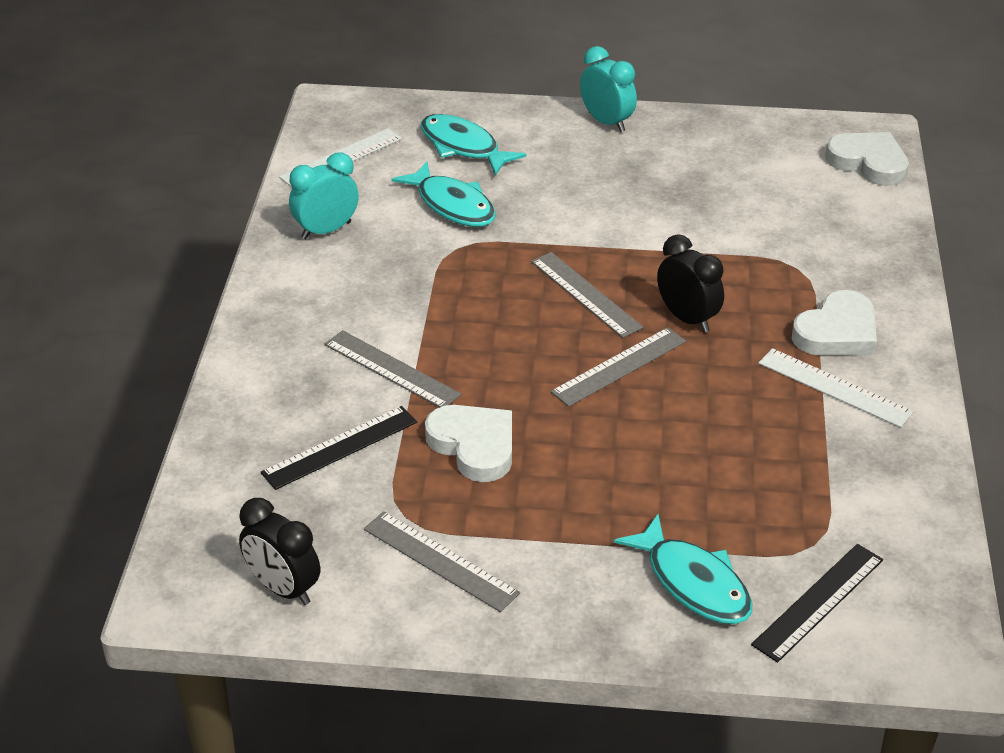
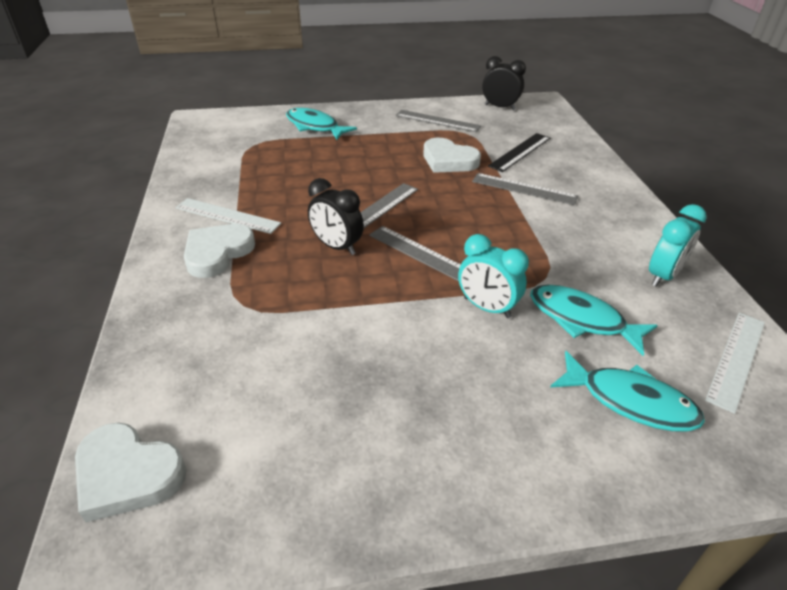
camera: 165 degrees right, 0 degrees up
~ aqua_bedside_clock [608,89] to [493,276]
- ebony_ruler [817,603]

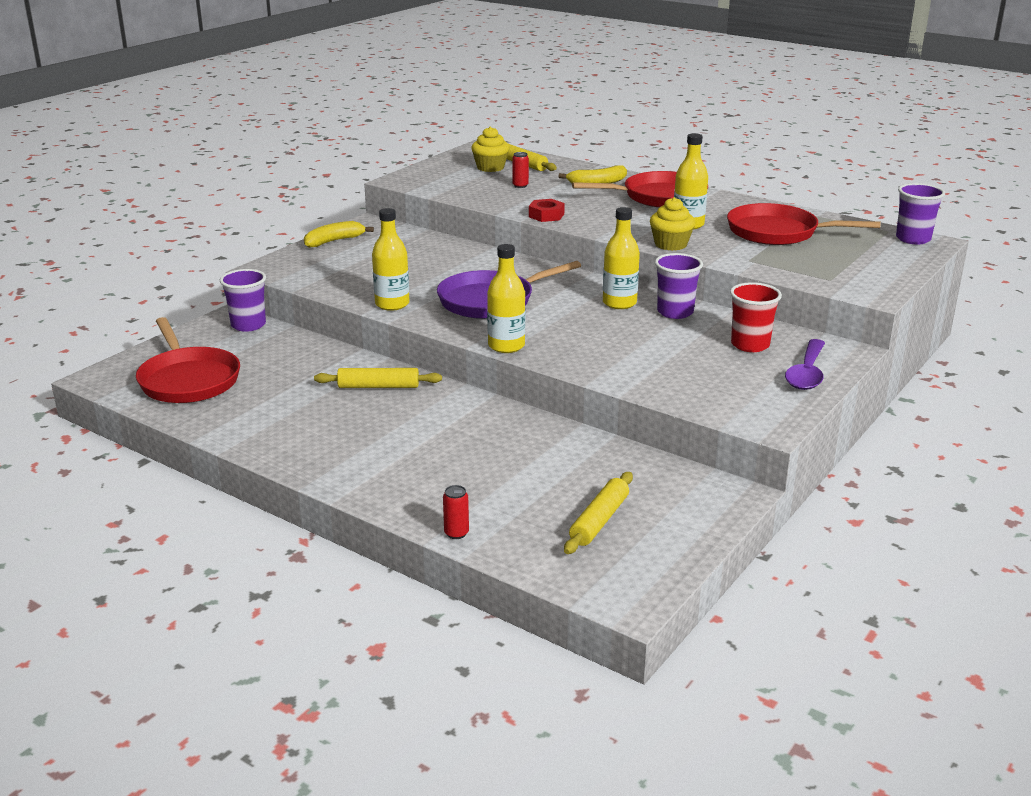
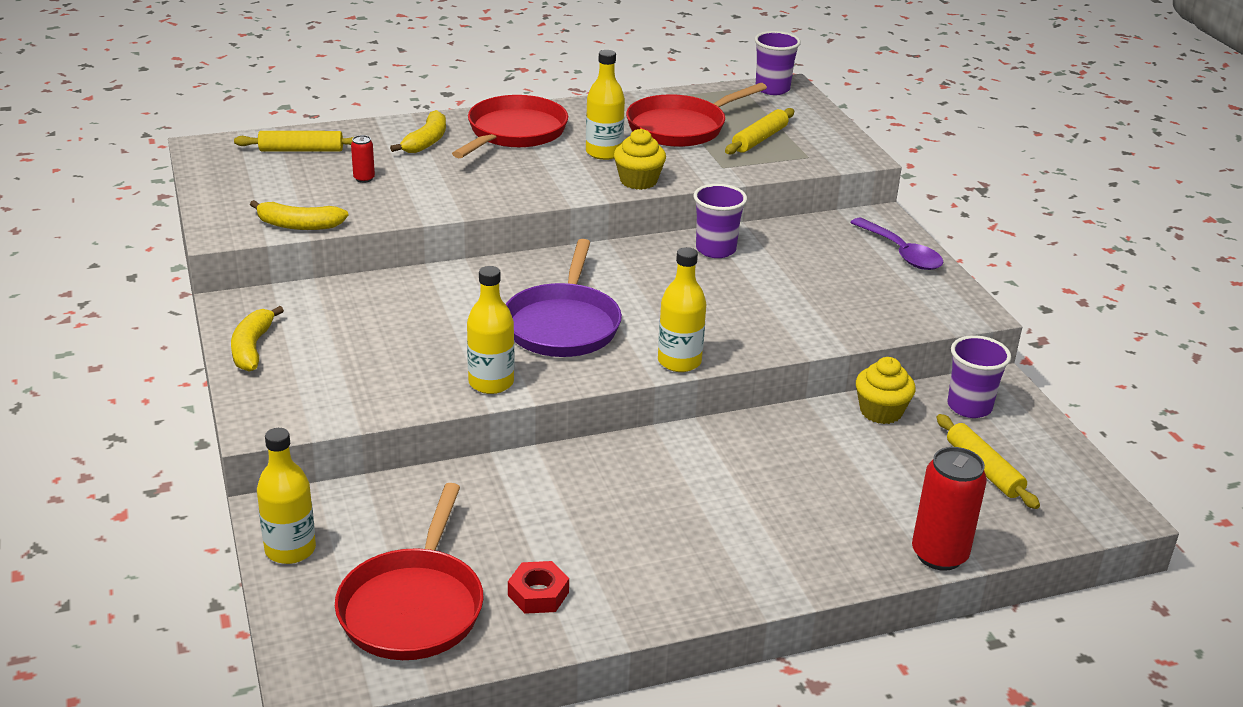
camera: 55 degrees left, 5 degrees up
~ crimson_skillet [188,360] = [409,571] 90 degrees clockwise
~ royal_purple_beaker [243,300] to [979,376]
~ bright_yellow_pastry_roller [378,378] to [759,131]
~ crimson_soda_can [456,512] = [949,509] x2.12
~ bright_yellow_fairy_cake [490,149] to [886,390]
~ crimson_hex_nut [547,210] to [538,587]
~ bright_yellow_drink_bottle [621,258] to [286,496]
- crimson_beaker [756,317]
+ bright_yellow_banana [299,215]

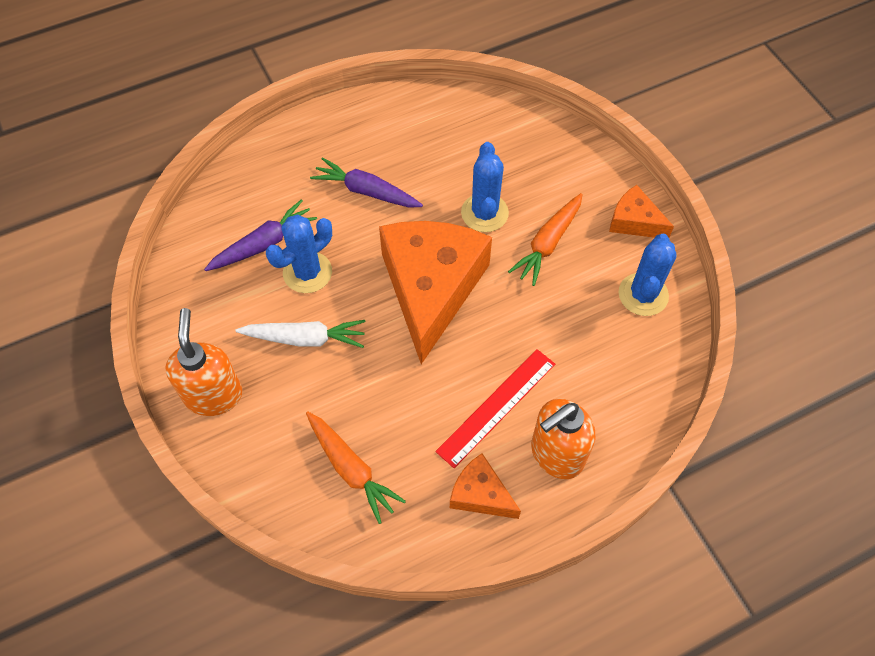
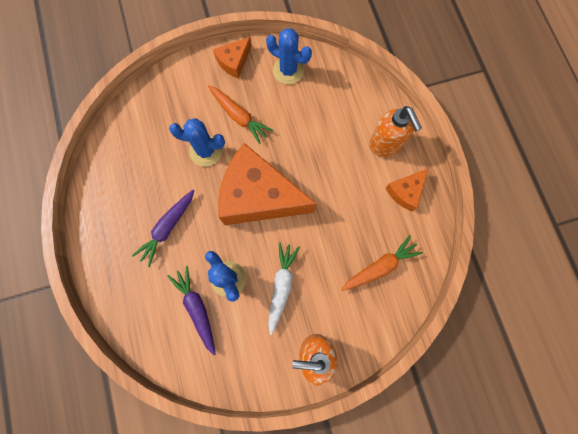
camera: 80 degrees left, 15 degrees up
- crimson_ruler [495,408]

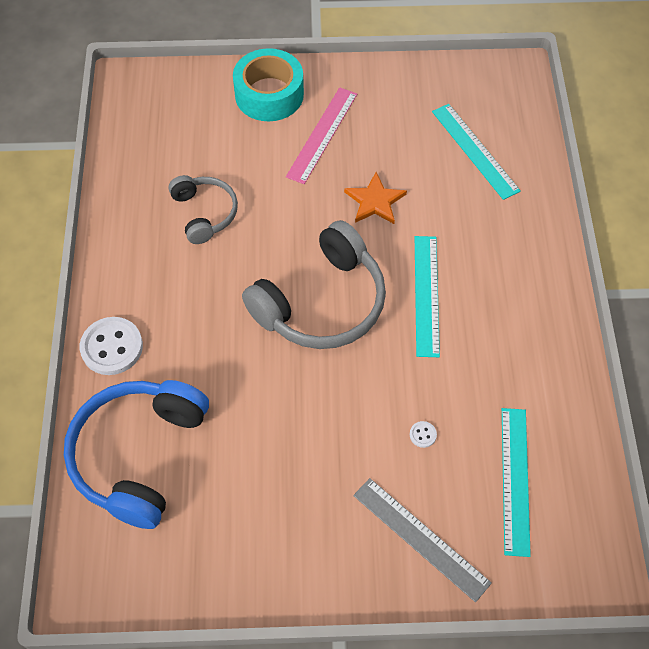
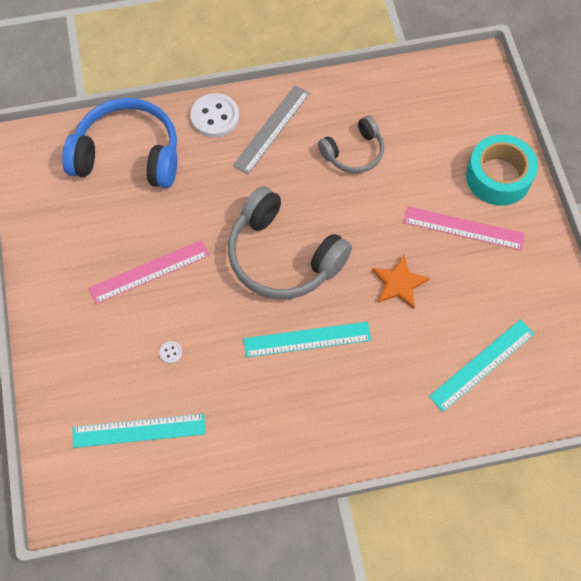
camera: 80 degrees right, 5 degrees up
~ ash-grey_ruler [422,540] to [271,129]
+ pink_ruler [149,272]

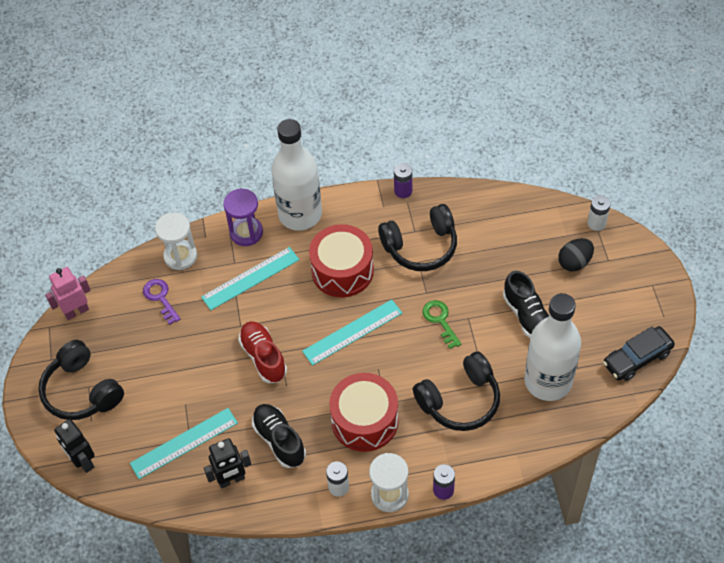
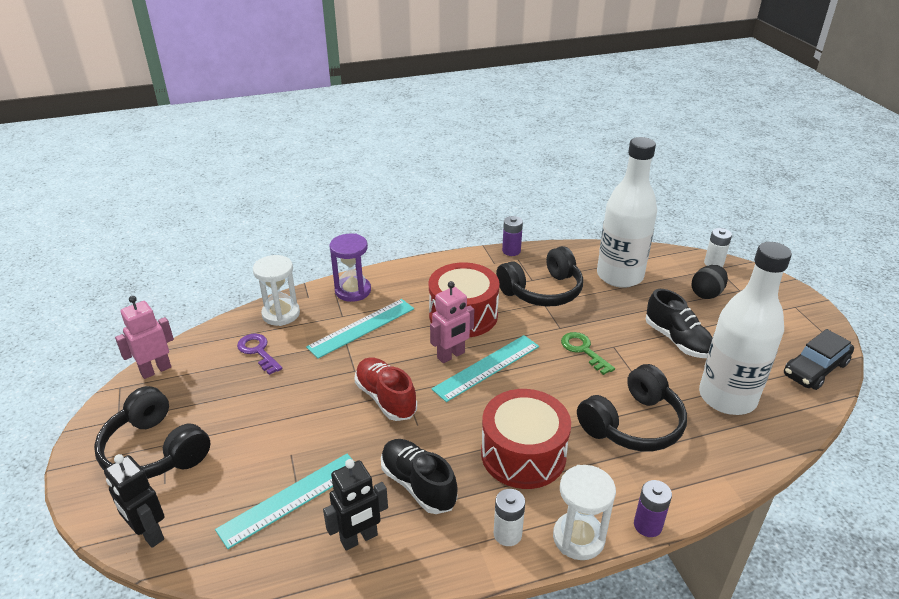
camera: 10 degrees left, 20 degrees down
~ snow-white_drink_bottle [296,175] to [627,212]
+ pink_robot_figure [452,322]

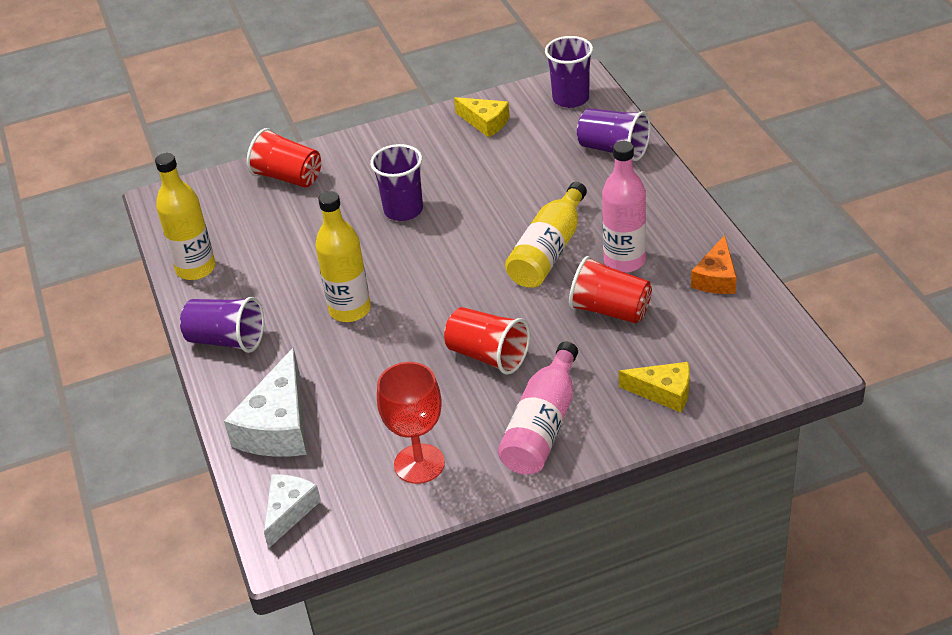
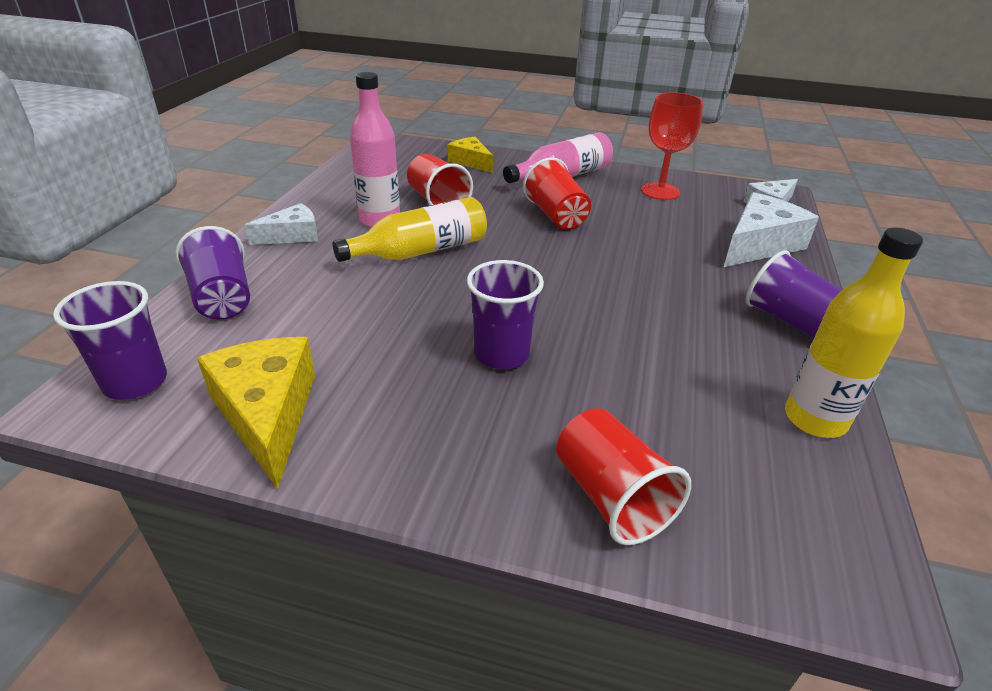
camera: 150 degrees left, 5 degrees down
- bright_yellow_drink_bottle [343,256]
~ bright_yellow_cheese [482,117] = [256,413] x1.63
- orange_cheese [714,264]
+ snow-white_cheese [281,224]

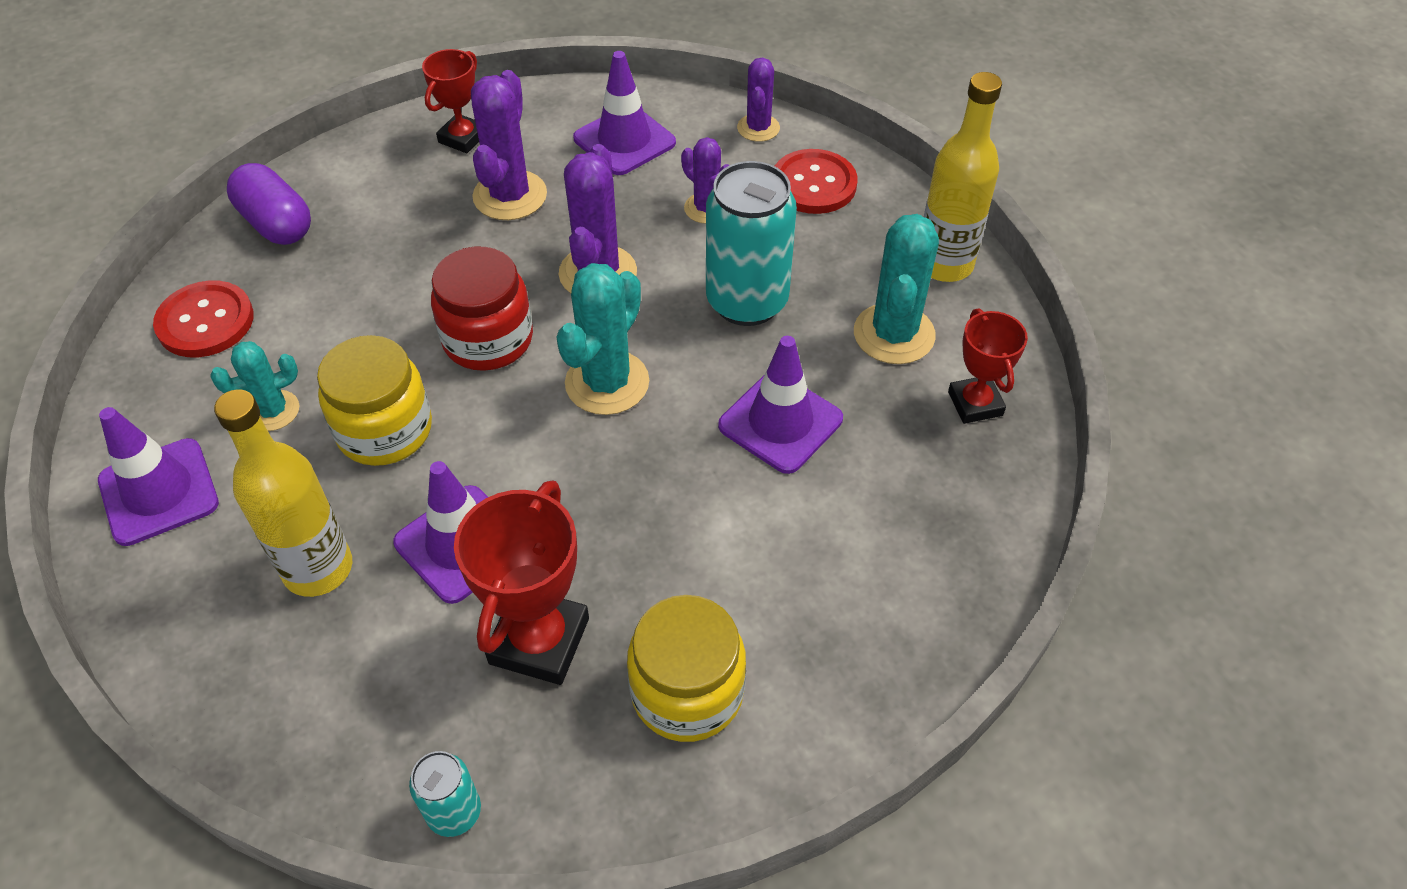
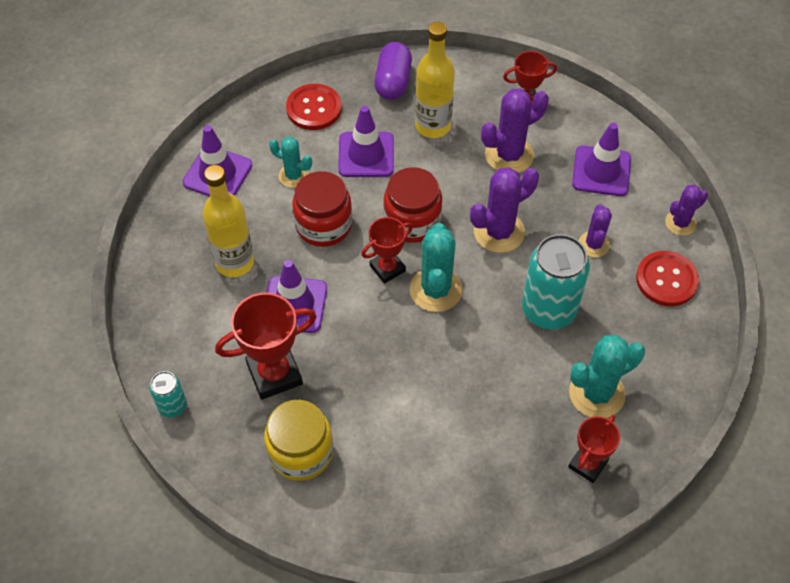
camera: 50 degrees right, 5 degrees up
~ bright_yellow_jam_jar [374,400] to crimson_jam_jar [322,209]
~ aqua_cactus [602,339] = [436,267] 75 degrees counterclockwise
~ royal_purple_safety_cone [780,405] to [366,141]
~ bright_yellow_drink_bottle [963,177] to [435,79]
+ crimson_prize_cup [387,250]

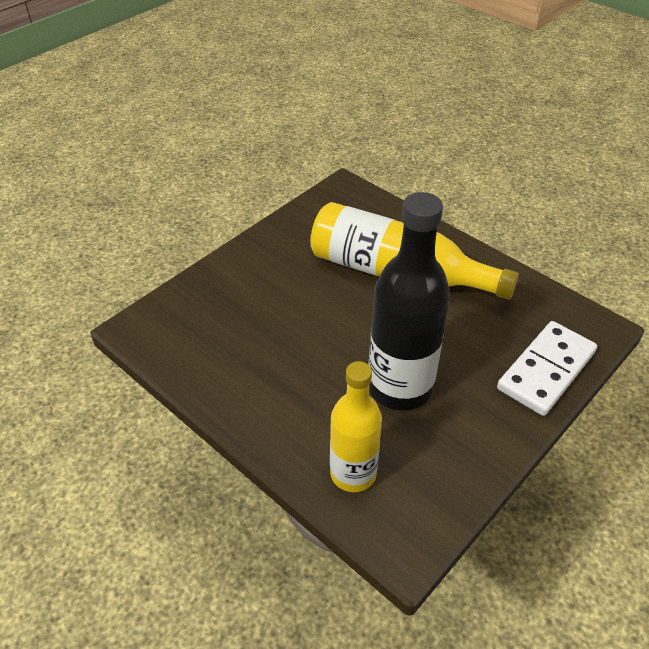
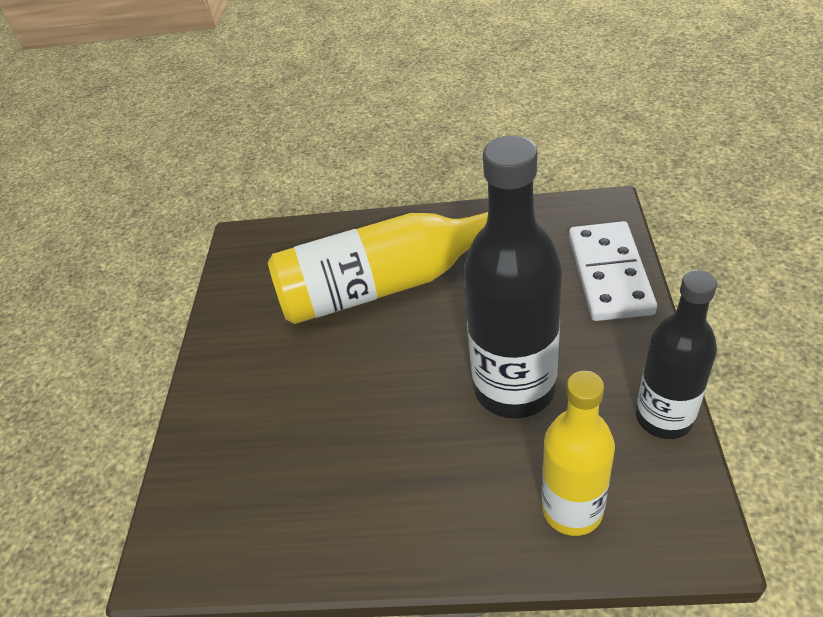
camera: 35 degrees left, 0 degrees up
+ ebony_drink_bottle [676,354]

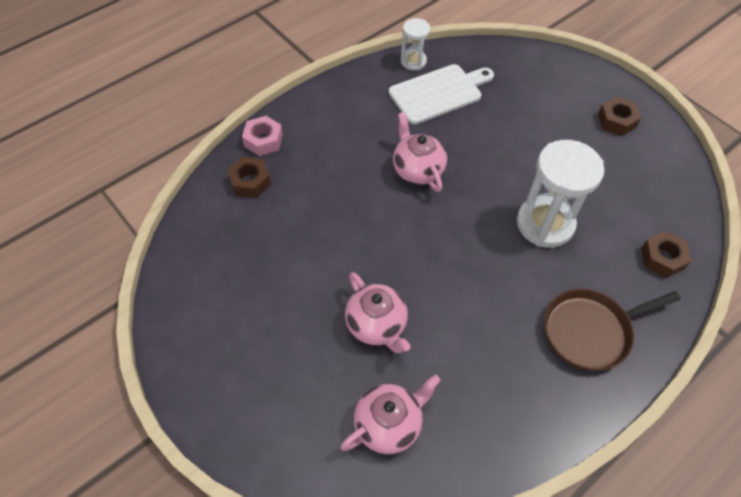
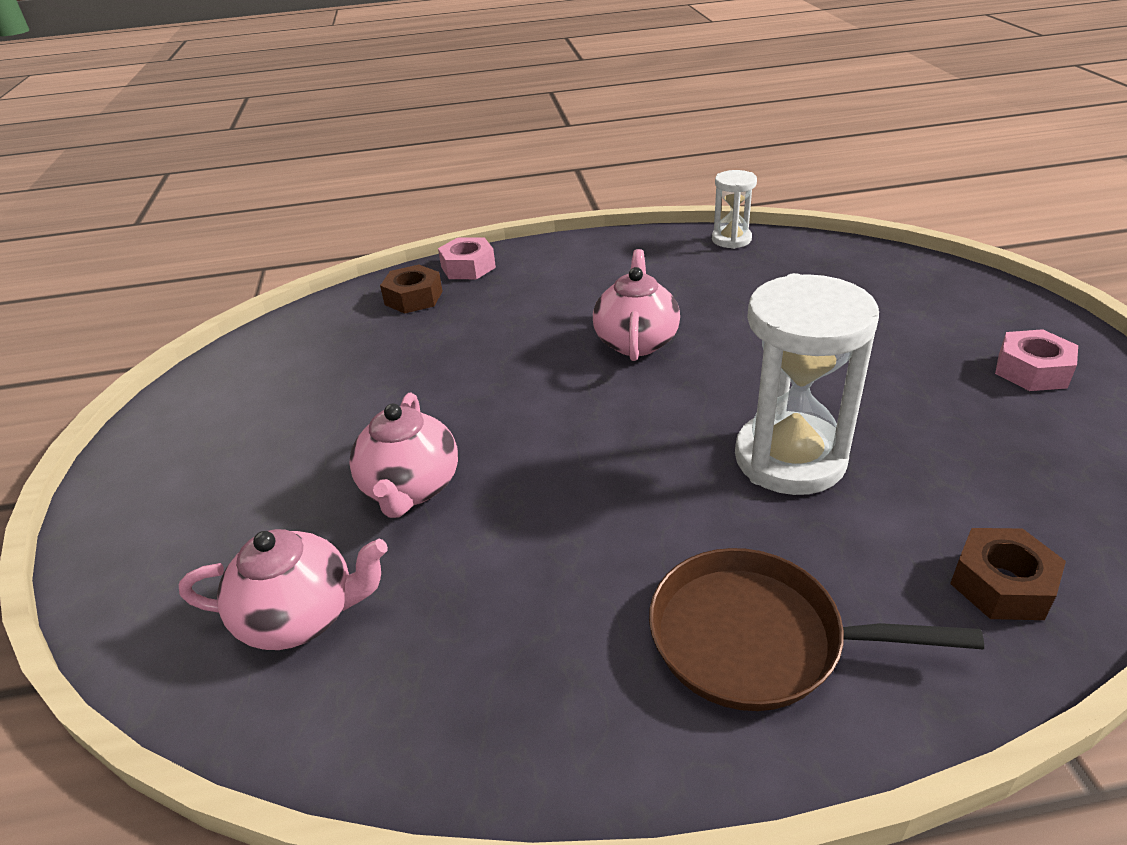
camera: 35 degrees right, 20 degrees down
- snow-white_bread_board [441,94]
~ brown_hex_nut [619,116] to pink_hex_nut [1036,360]

